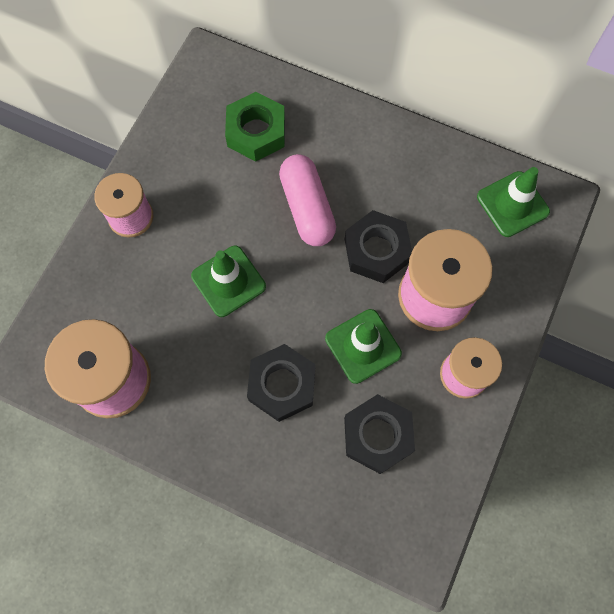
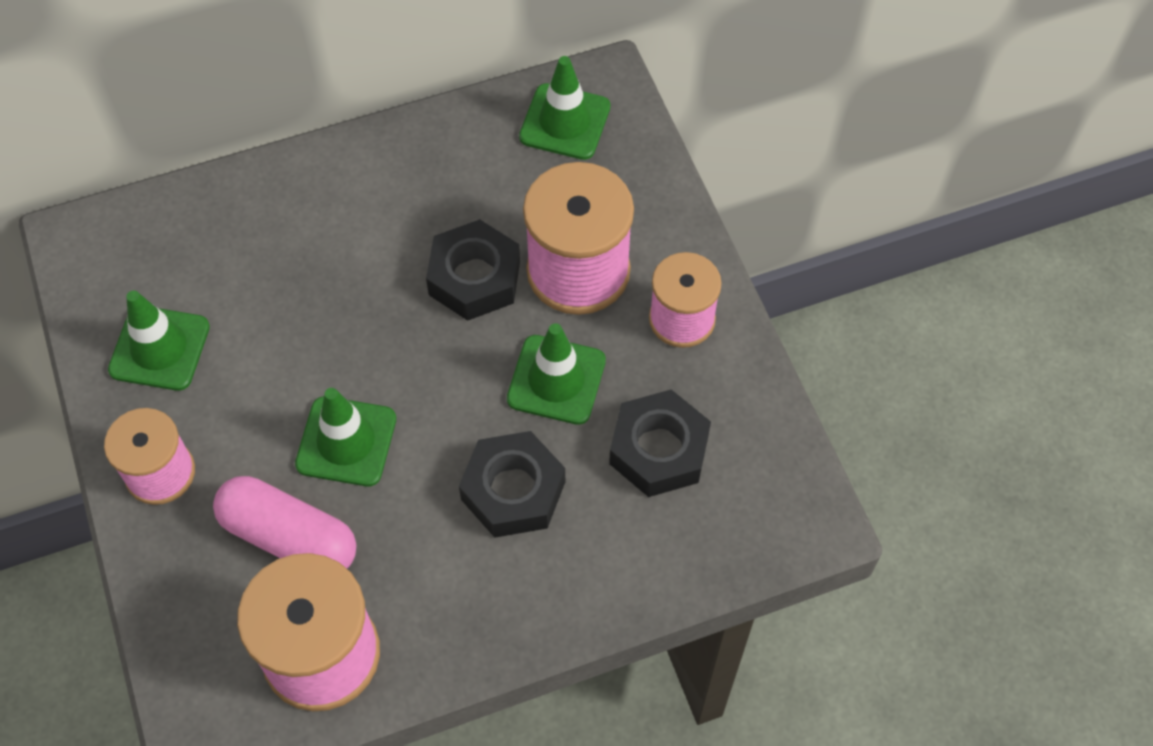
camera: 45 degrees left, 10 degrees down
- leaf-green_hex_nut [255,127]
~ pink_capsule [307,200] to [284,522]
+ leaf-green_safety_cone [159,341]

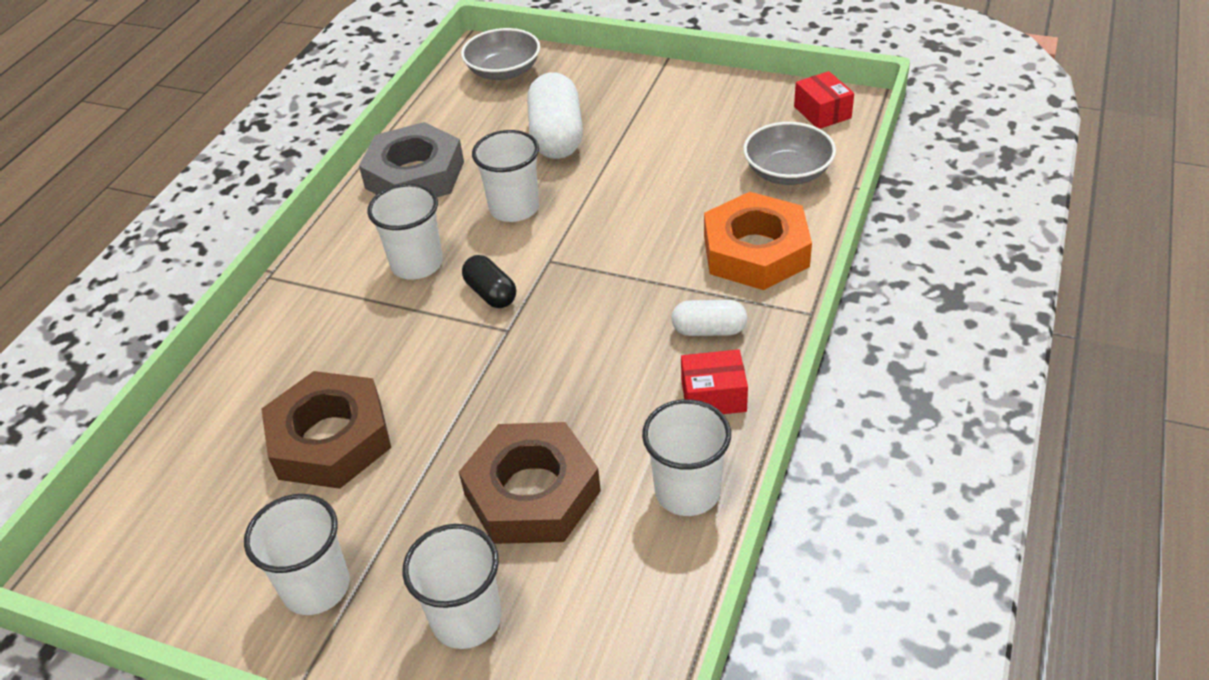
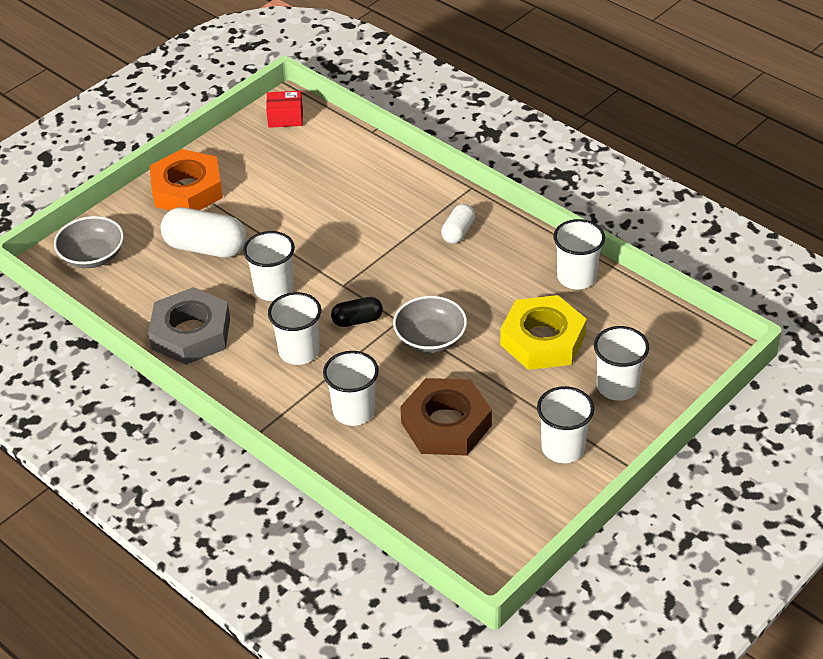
camera: 70 degrees left, 0 degrees up
~ brown_hex_nut [530,483] to bright_yellow_hex_nut [543,332]
- crimson_parcel [714,381]
~ orange_hex_nut [758,241] to [186,179]
~ ash-grey_bowl [789,153] to [430,324]
+ snow-white_beaker [351,388]

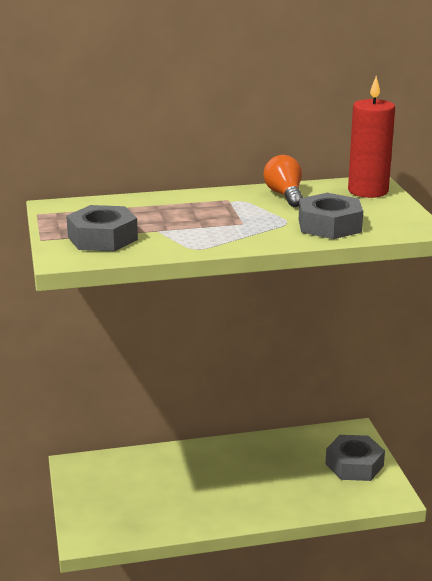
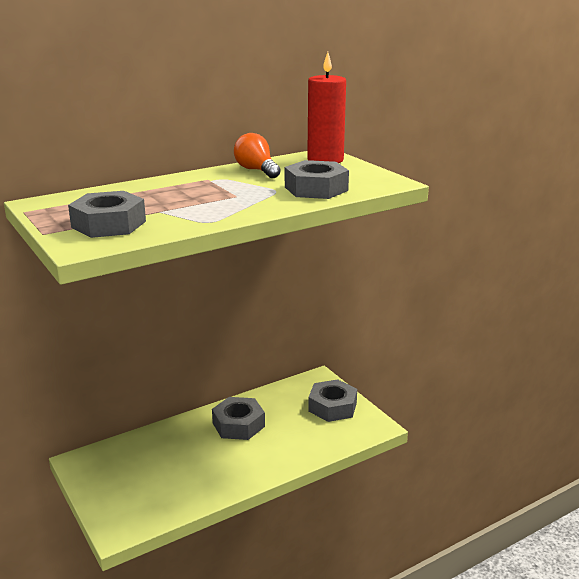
camera: 20 degrees left, 0 degrees up
+ ash-grey_hex_nut [238,418]

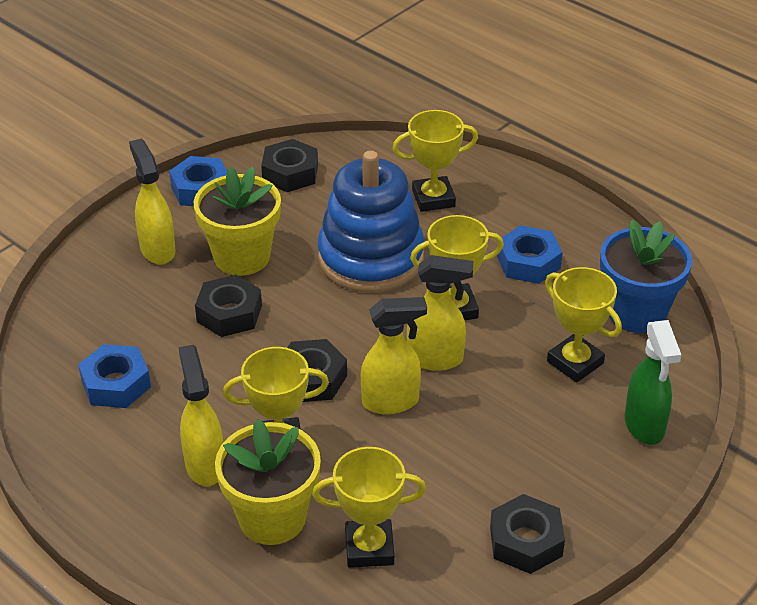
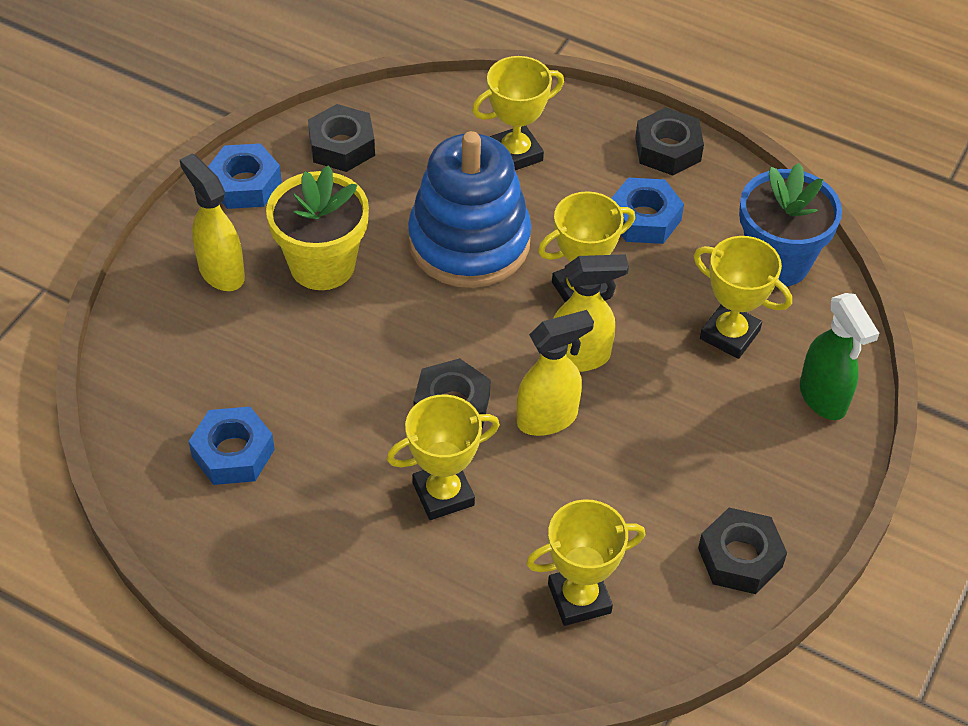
camera: 15 degrees left, 10 degrees up
- bright_yellow_spray_cleaner [201,415]
~ ebony_hex_nut [228,306] to [669,141]
- bright_yellow_potted_plant [268,482]

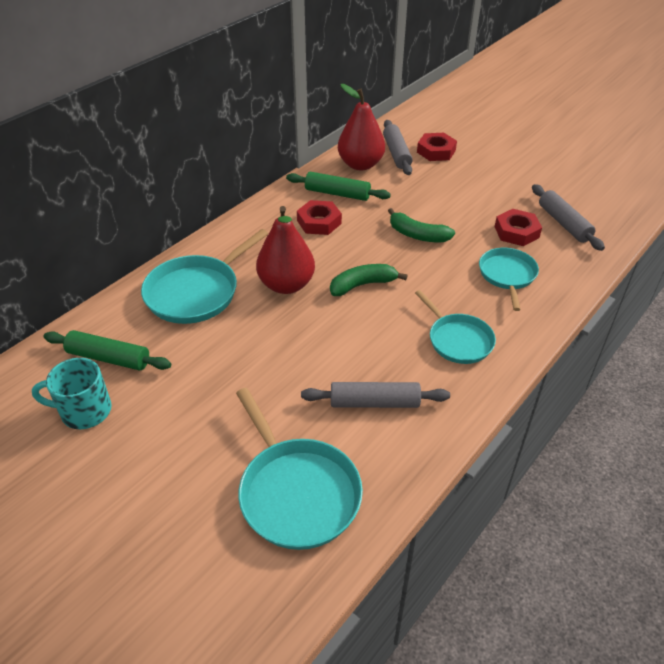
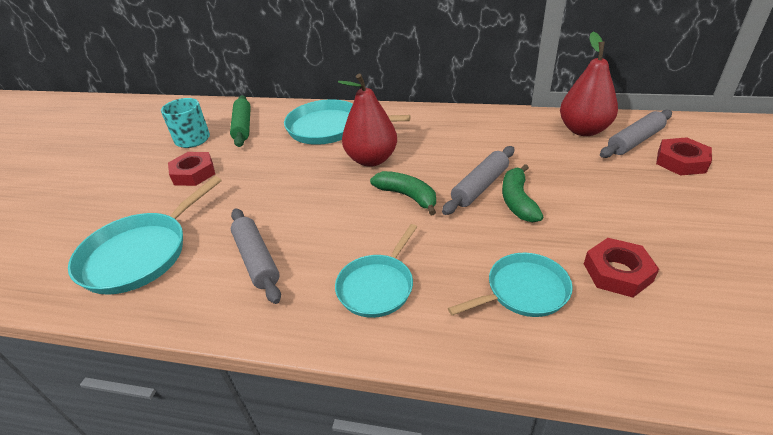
camera: 65 degrees right, 5 degrees down
- leaf-green_pastry_roller [338,186]
~ crimson_hex_nut [319,217] to [191,169]
~ ash-grey_pastry_roller [568,217] to [478,180]

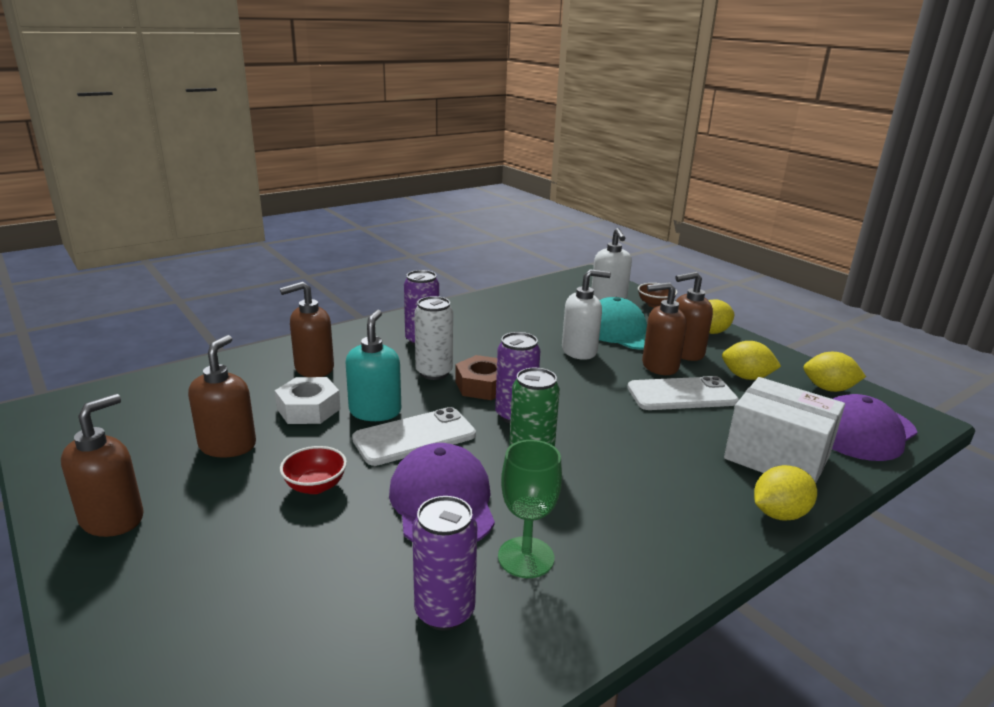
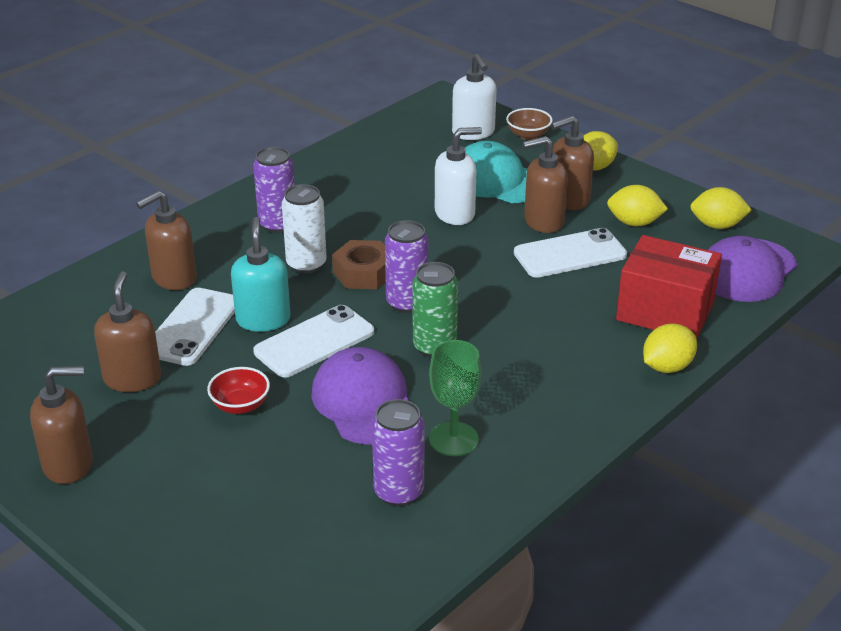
camera: 10 degrees left, 10 degrees up
~ brown_soap_pump [102,465] = [61,425] 60 degrees clockwise
~ snow-white_hex_nut [308,400] to snow-white_phone [195,327]
~ snow-white_parcel [784,430] to crimson_parcel [669,287]

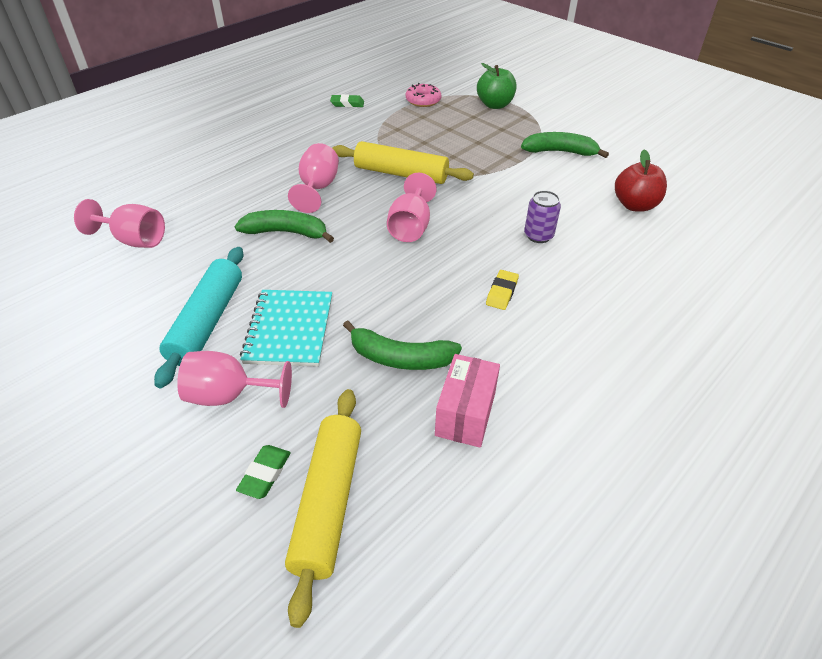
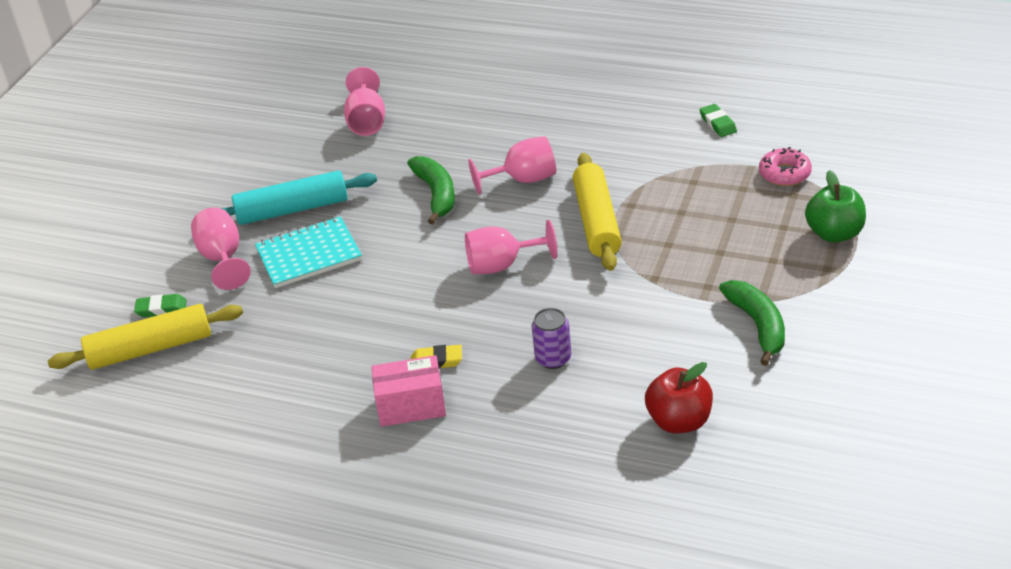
camera: 70 degrees right, 5 degrees down
- leaf-green_banana [402,345]
~ pink_parcel [467,401] to [408,391]

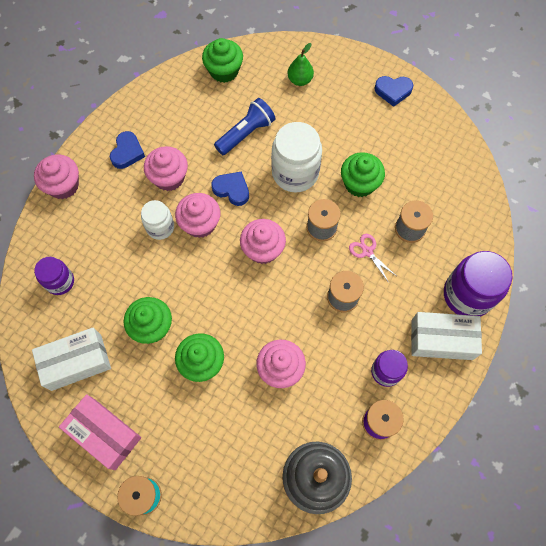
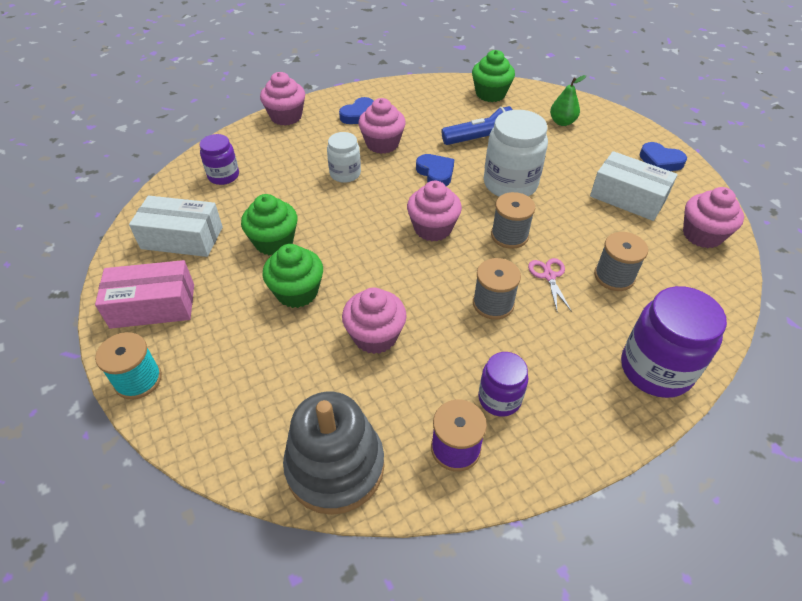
camera: 30 degrees right, 20 degrees down
~ pink_parcel [100,432] = [144,294] 75 degrees counterclockwise
~ pink_fairy_cake [197,215] to [713,217]
- leaf-green_fairy_cake [363,174]
~ snow-white_parcel [446,336] to [634,186]

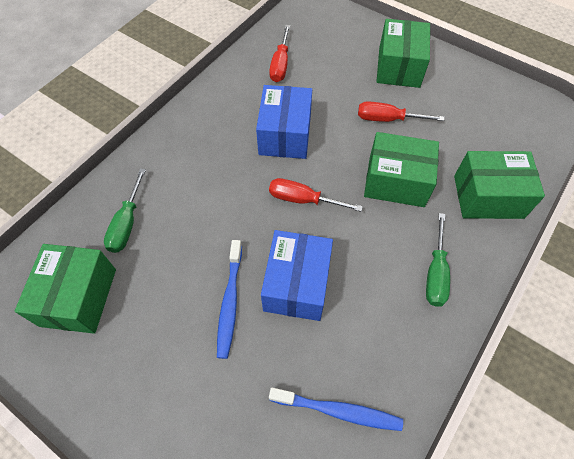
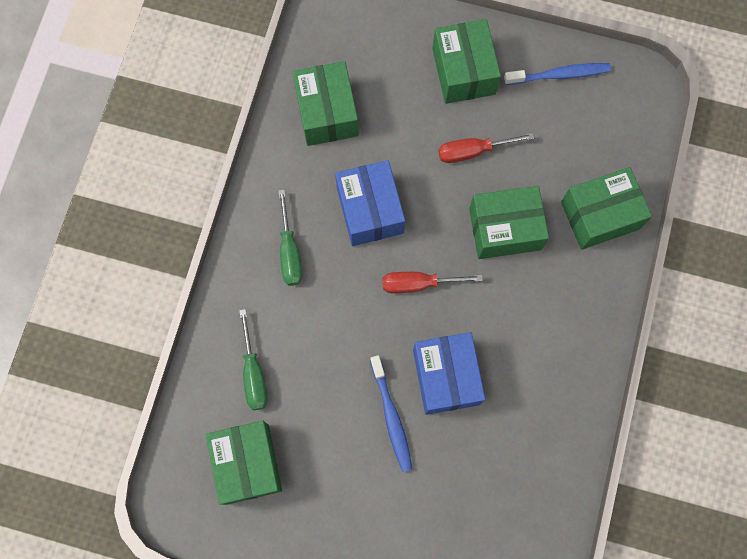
camera: 20 degrees left, 15 degrees up
~ crimson_screwdriver [279,53] to leaf-green_parcel [326,103]
~ cobalt_dental_brush [336,409] to [557,74]
~ leaf-green_screwdriver [438,259] to [290,238]

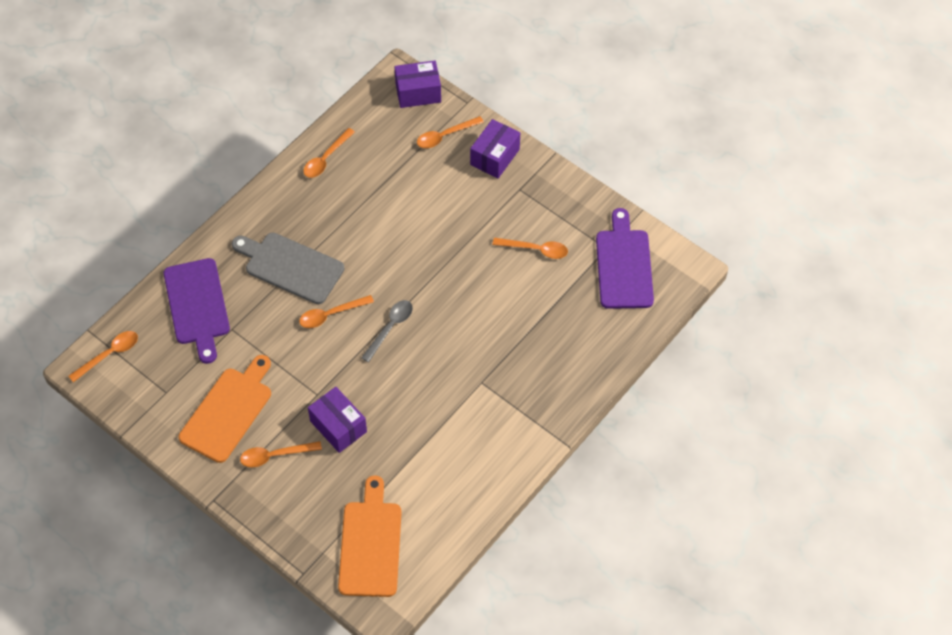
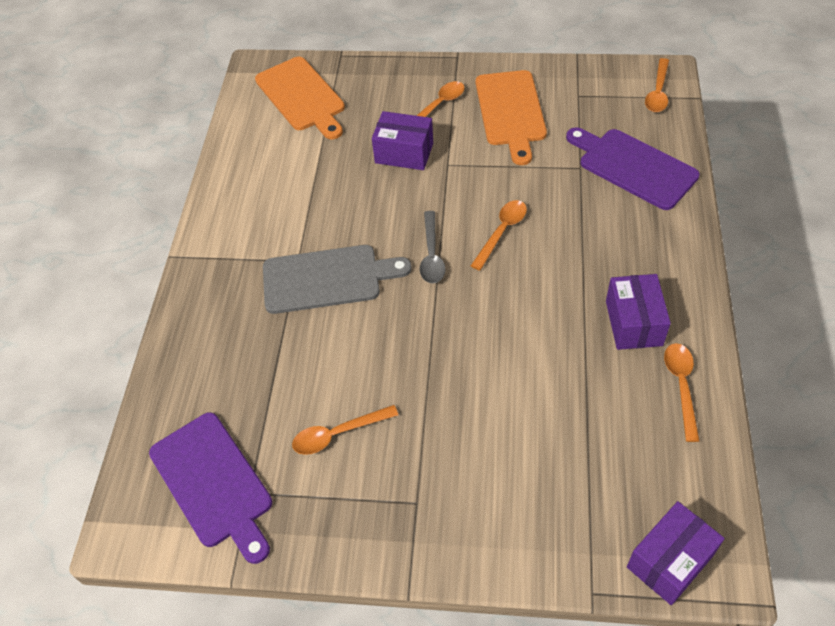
camera: 150 degrees right, 5 degrees down
~ ash-grey_bread_board [288,268] to [337,279]
- orange_tablespoon [450,132]
~ royal_purple_parcel [495,149] to [638,312]

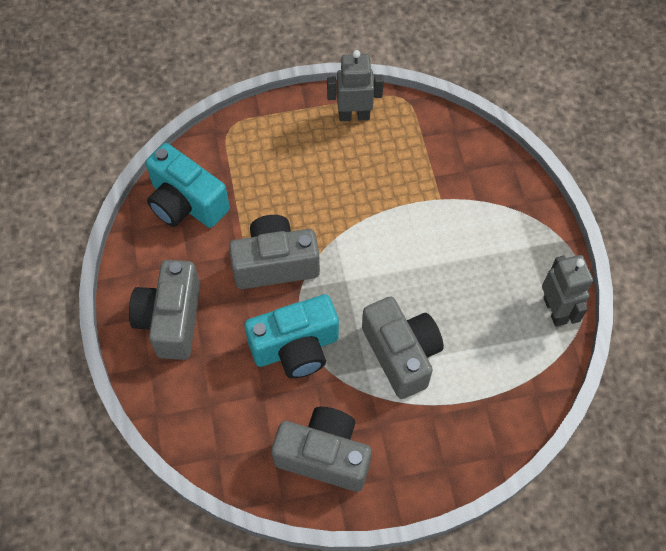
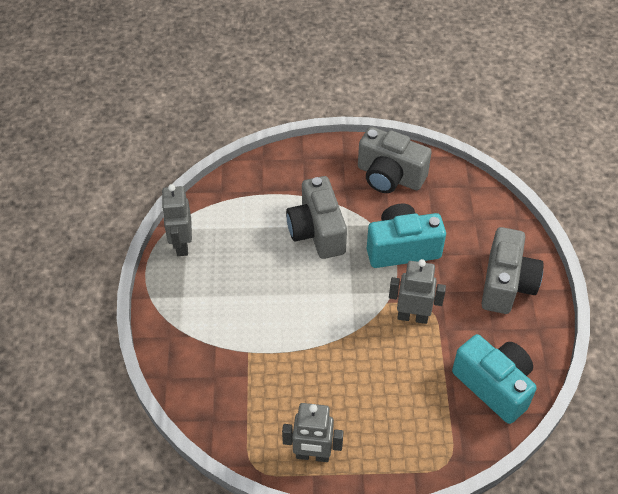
camera: 170 degrees left, 10 degrees down
~ ash-grey_camera [274,252] to ash-grey_robot_figure [417,291]

